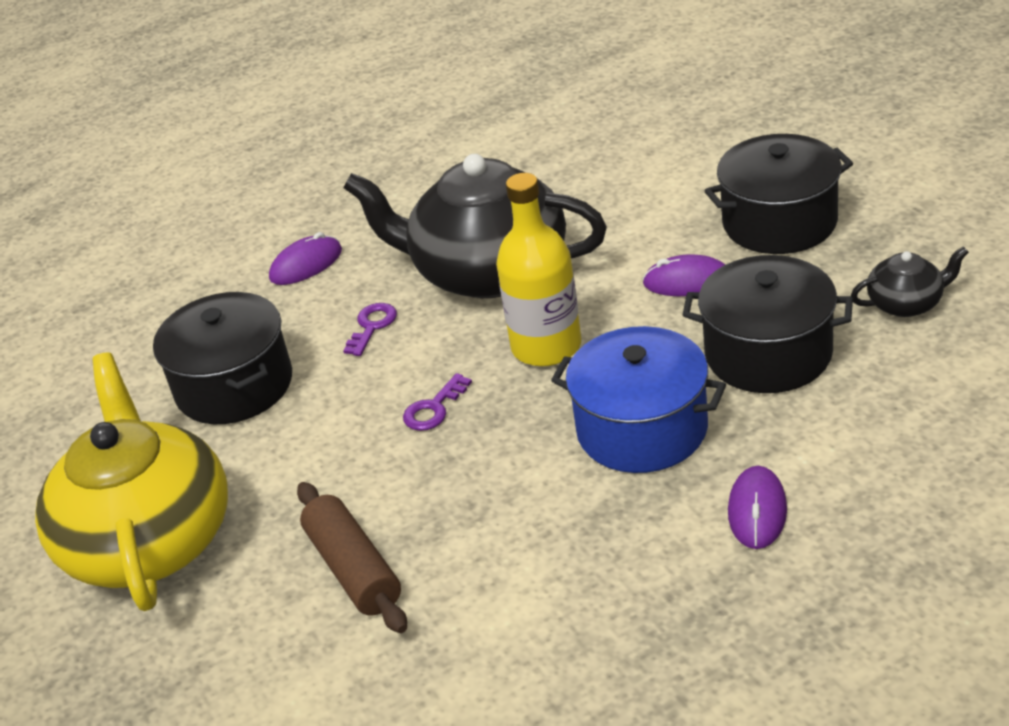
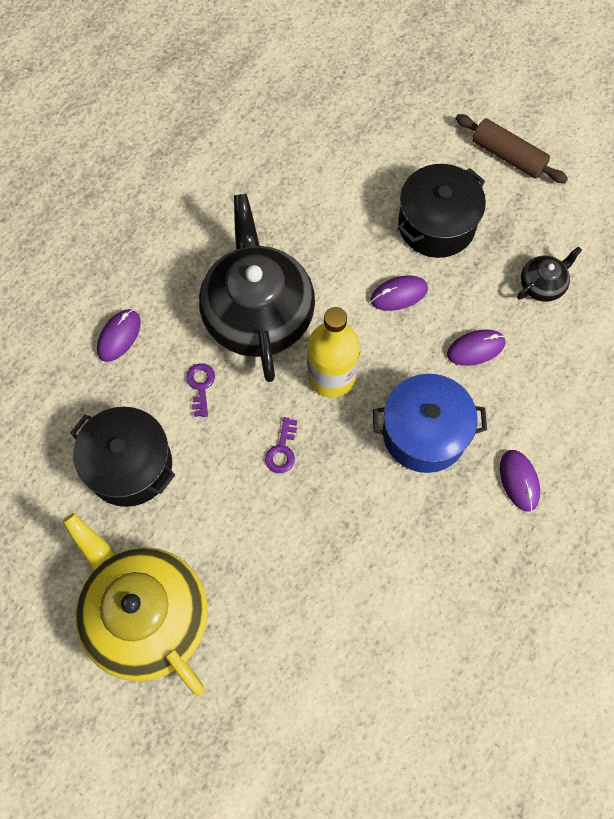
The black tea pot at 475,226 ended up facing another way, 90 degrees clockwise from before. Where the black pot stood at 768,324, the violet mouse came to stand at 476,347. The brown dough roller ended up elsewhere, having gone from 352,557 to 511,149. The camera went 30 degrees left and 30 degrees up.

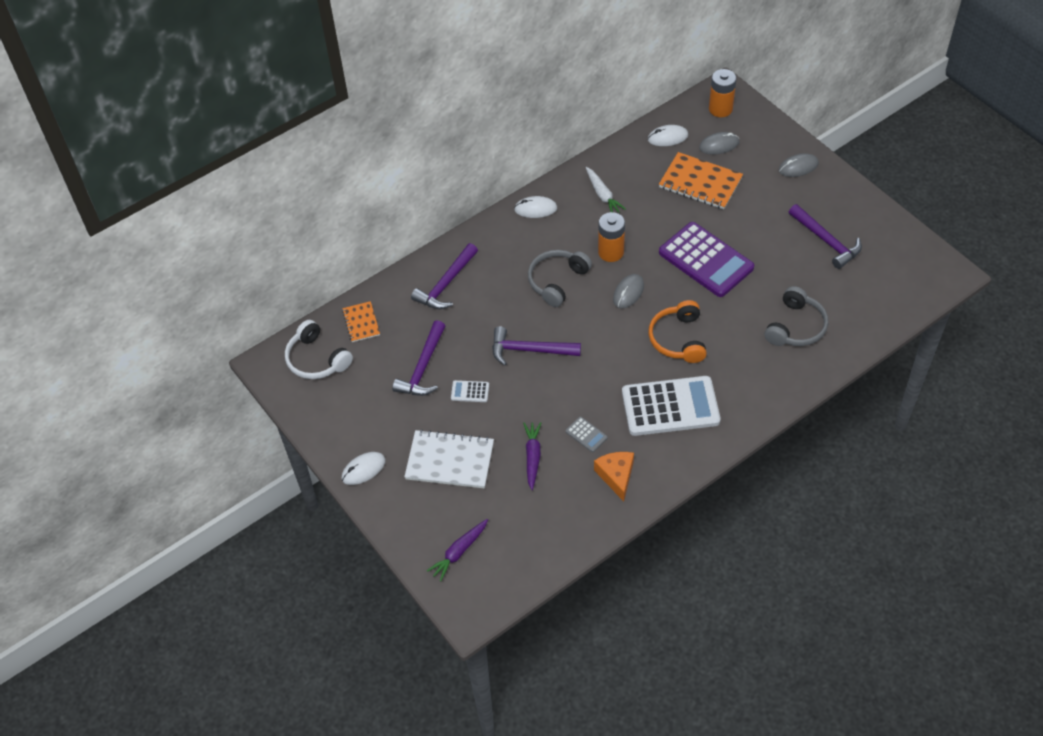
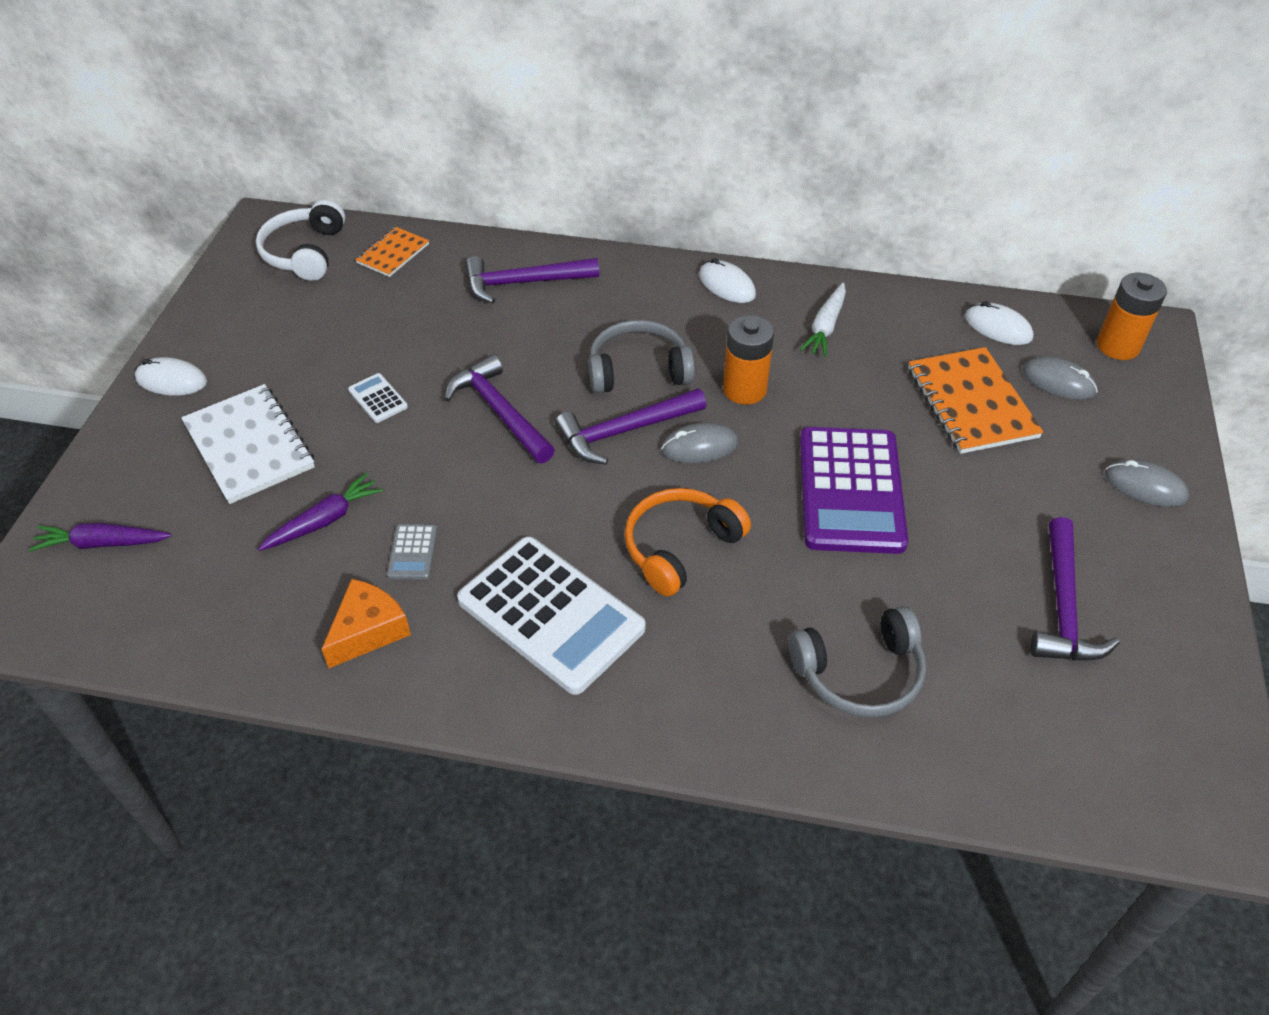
The violet hammer ended up elsewhere, having gone from 418,358 to 630,426. The camera went 45 degrees right and 5 degrees down.

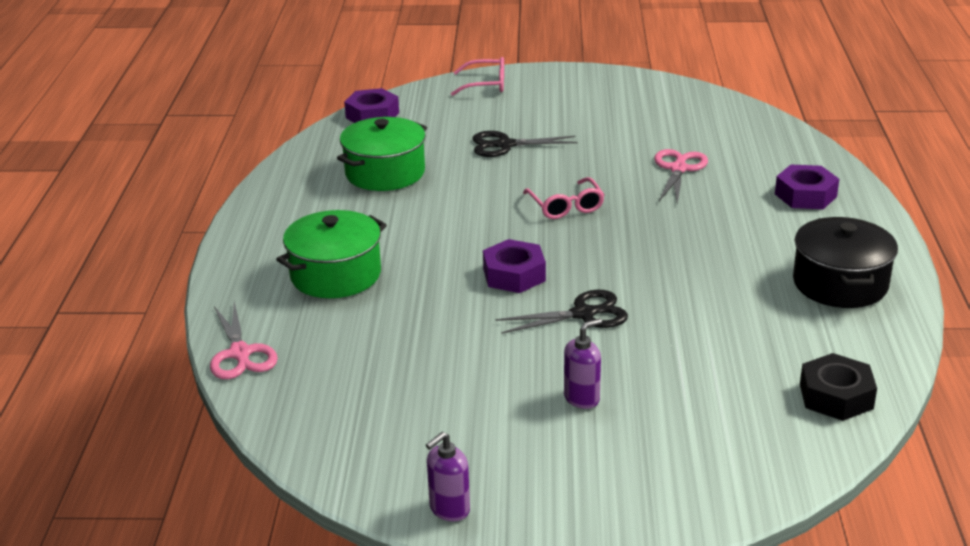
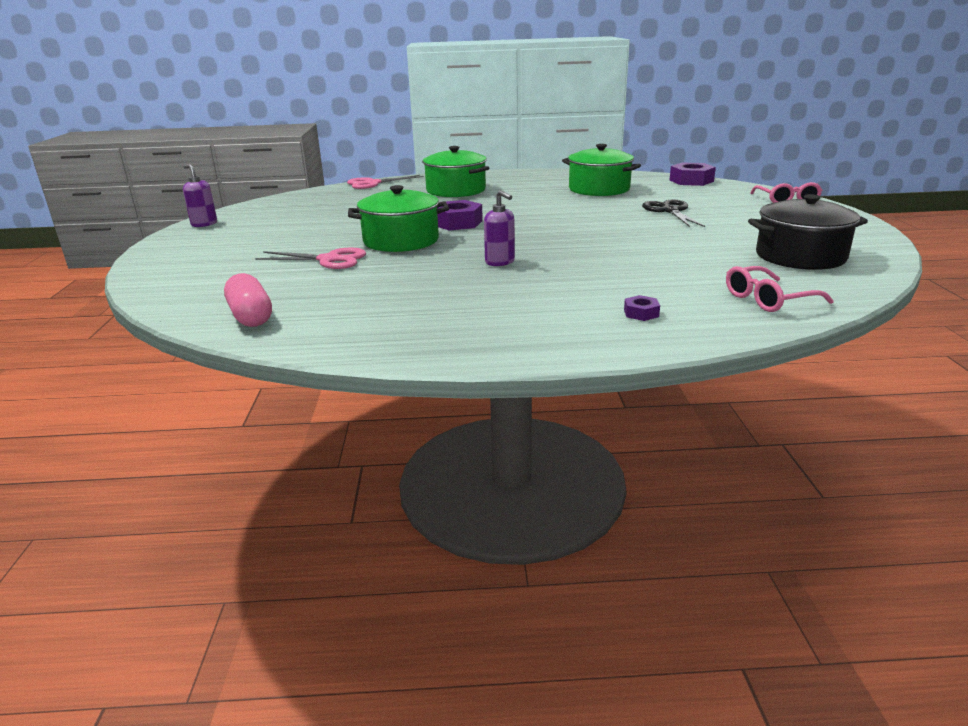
Where the black nut stood at 838,387, the rosy capsule came to stand at 248,300. The rosy scissors ended up elsewhere, having gone from 681,176 to 310,258. Where the black scissors stood at 562,312, the emerald pot came to stand at 398,218. The violet soap dispenser ended up elsewhere, having gone from 583,364 to 499,228. The size of the violet nut at 807,187 changed by a factor of 0.50. The rosy eyeglasses ended up elsewhere, having gone from 563,198 to 780,289. The black pot ended up elsewhere, having gone from 845,262 to 808,232. The camera went 85 degrees right and 5 degrees down.

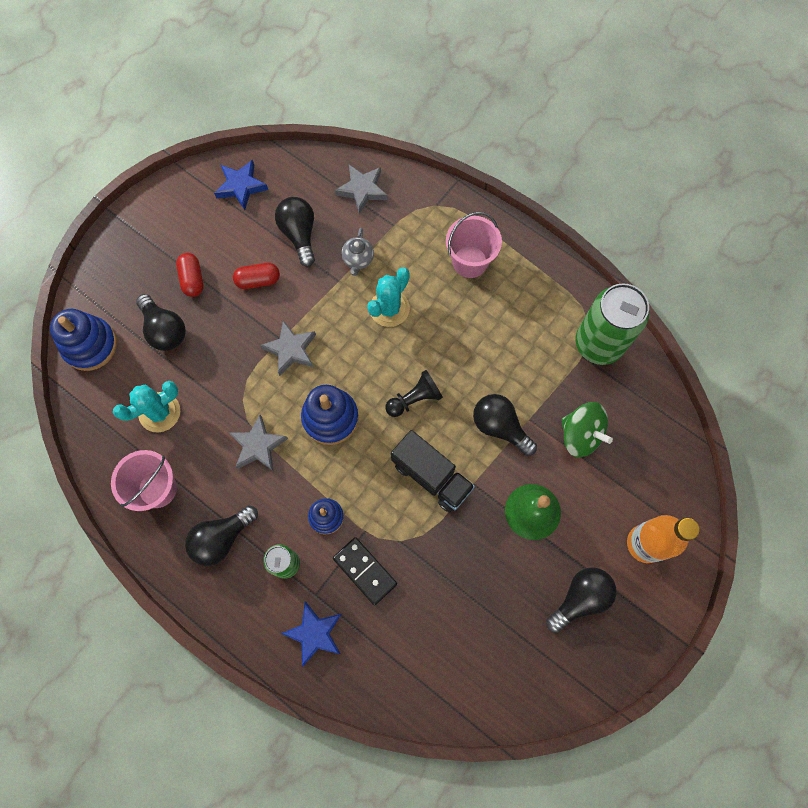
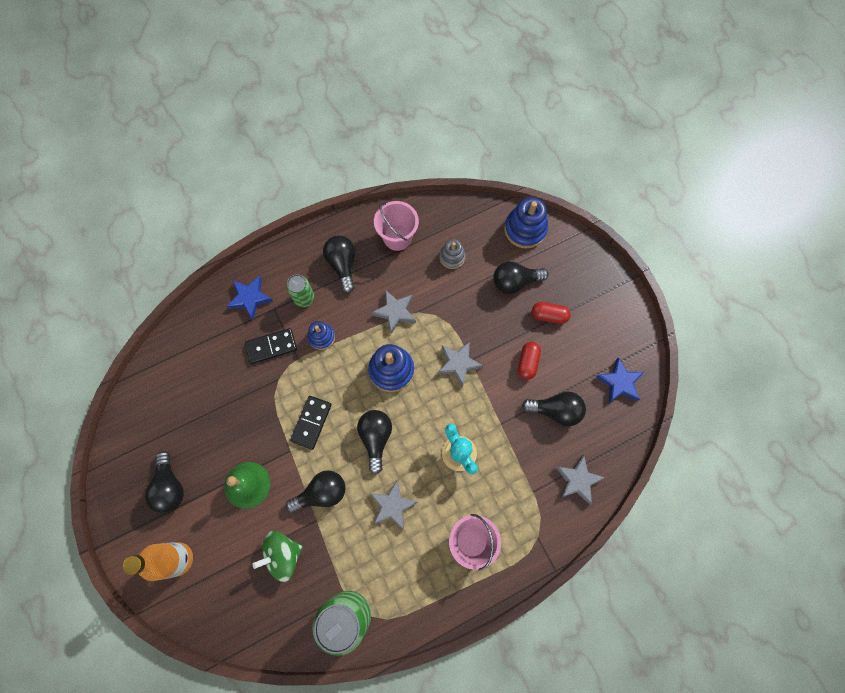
Where the black truck stood at 433,471, the black domino came to stand at 311,423. Where the black pawn stood at 414,393, the black lightbulb came to stand at 374,442. The second view gained the ash-grey star at 394,505. Where the aqua prickly plant stood at 146,407, the ash-grey stacking rings came to stand at 453,254. The second view lost the ash-grey tea pot at 357,252. The camera went 115 degrees right and 0 degrees up.

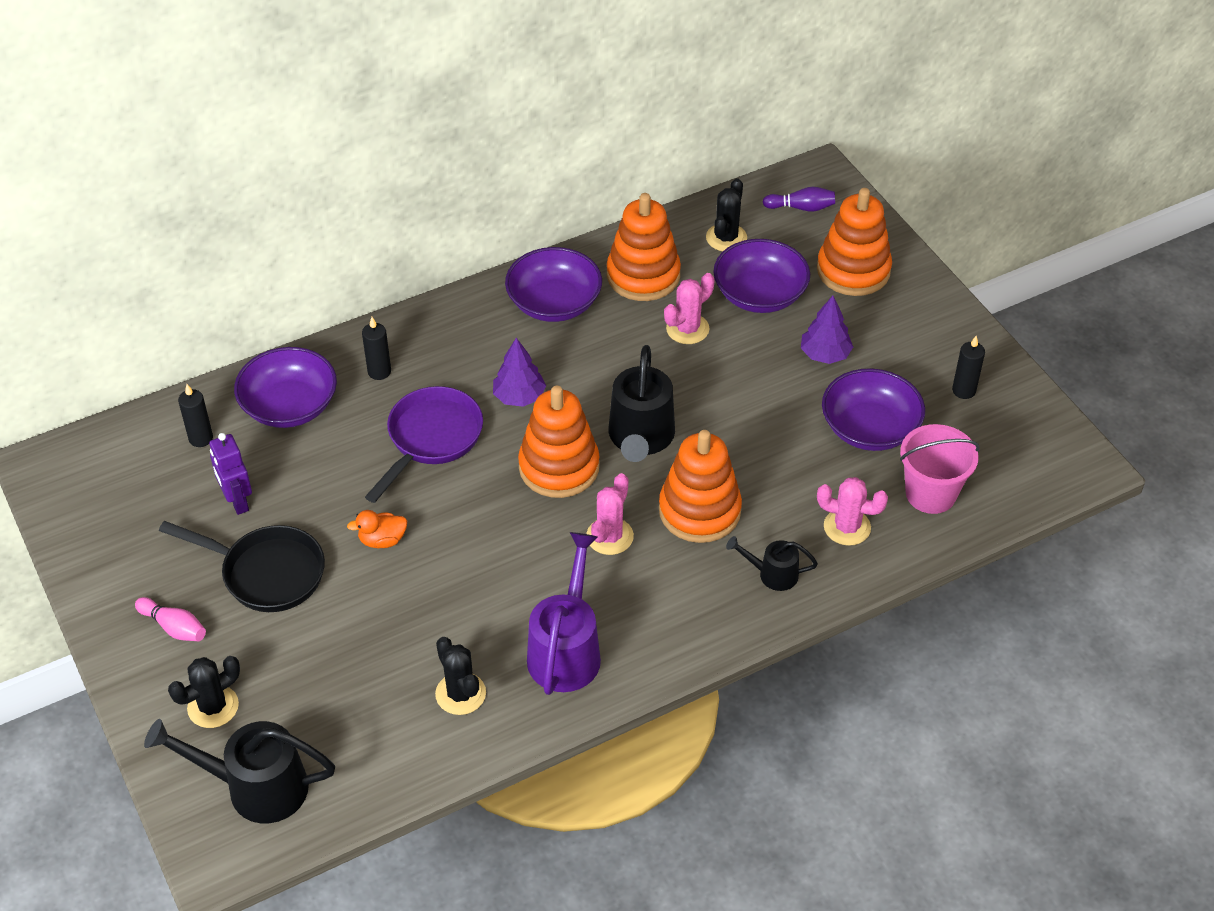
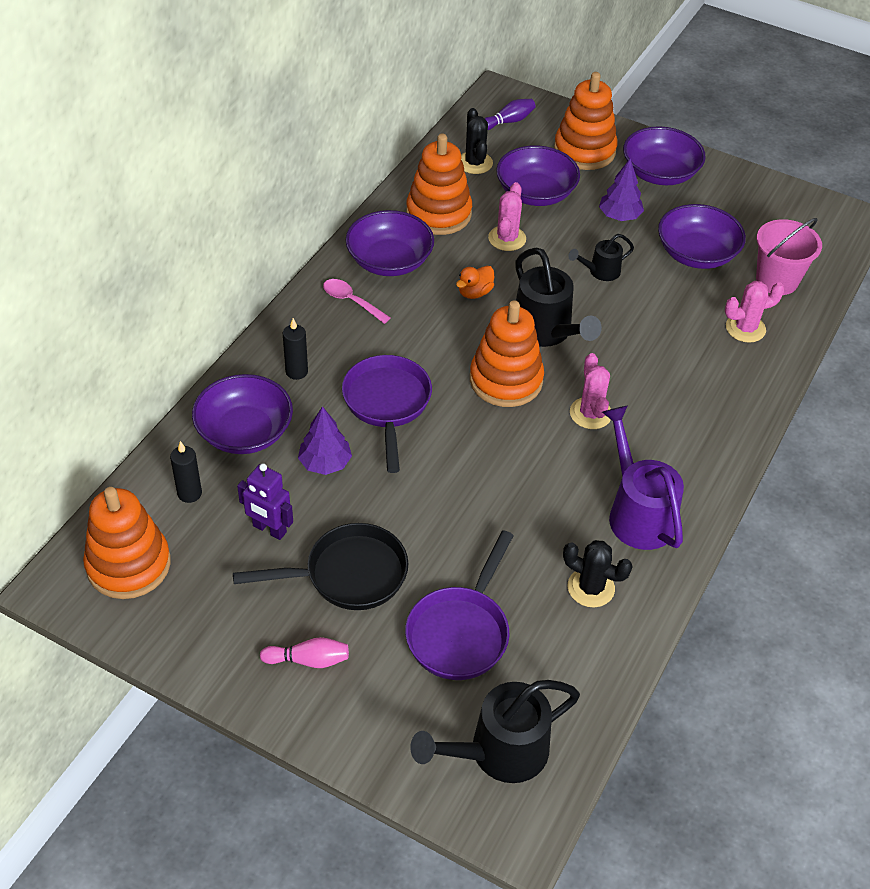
The orange stacking rings ended up elsewhere, having gone from 700,486 to 127,543. The violet toy tree ended up elsewhere, having gone from 519,372 to 325,440. The second view gained the rosy tablespoon at 357,301. The second view gained the violet frying pan at 459,605. The orange toy duck ended up elsewhere, having gone from 377,529 to 475,282. The black watering pot ended up elsewhere, having gone from 772,563 to 601,257. The second view gained the violet deep dish at 664,155. The second view lost the black prickly plant at 204,692. The second view lost the black pillar candle at 968,367. The camera went 35 degrees left and 0 degrees up.

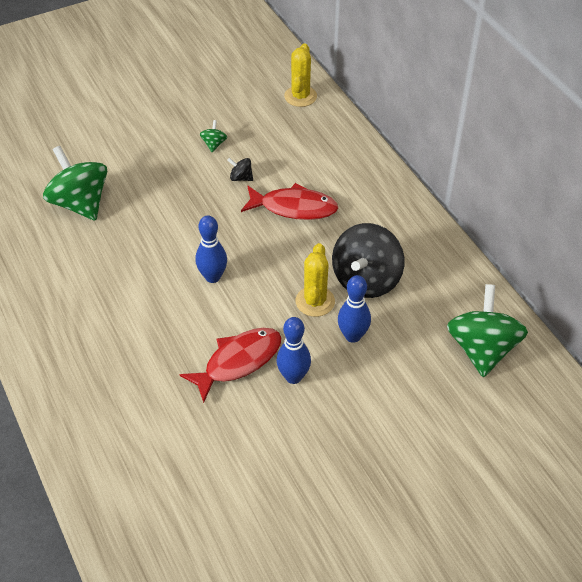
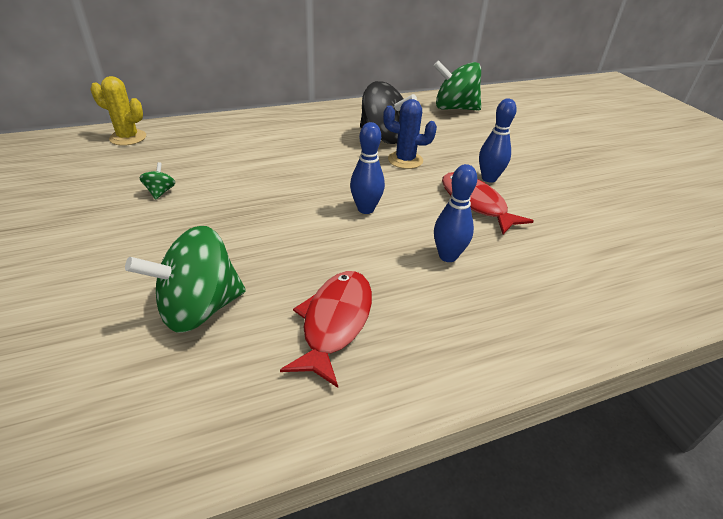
The emerald toy top at 213,136 ended up facing another way, 75 degrees clockwise from before. The scarlet fish figure ended up elsewhere, having gone from 289,201 to 326,329. What was the golden prickly plant at 315,280 turned into the cobalt prickly plant at 410,134. The cobalt tenpin ended up elsewhere, having gone from 354,309 to 455,213. The second view lost the black toy top at 240,169. The camera went 85 degrees left and 10 degrees down.

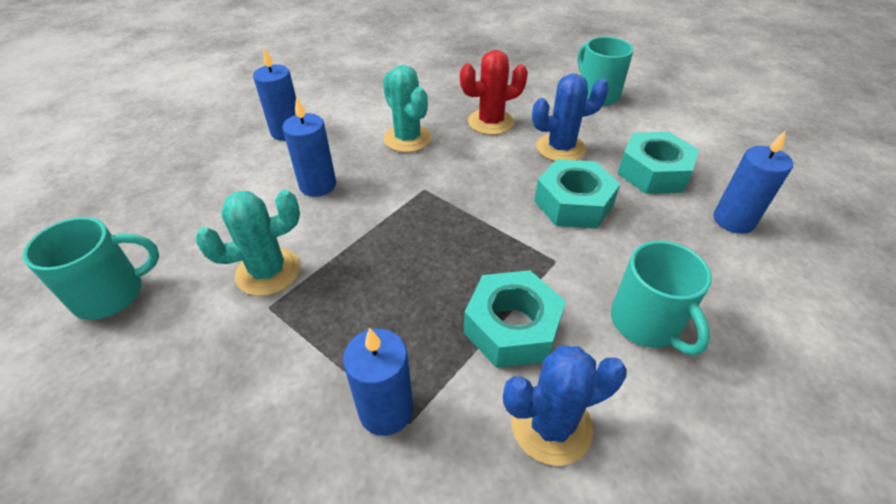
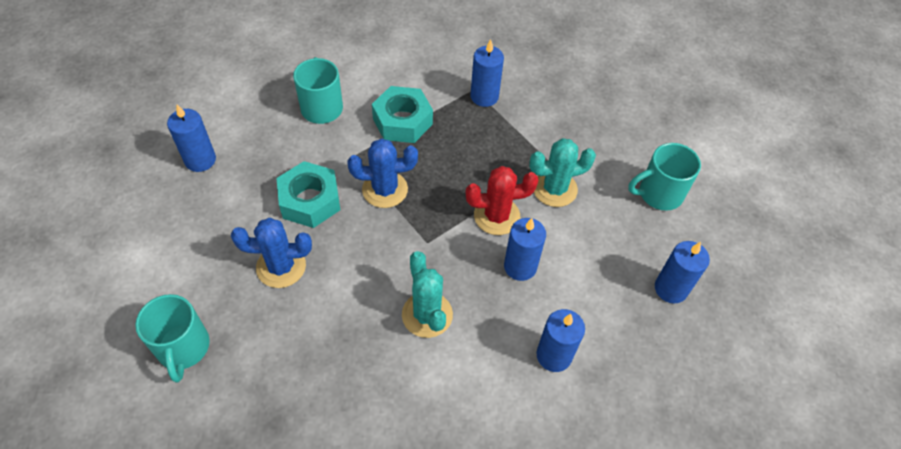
The cobalt prickly plant ended up elsewhere, having gone from 565,406 to 382,173. The scarlet prickly plant ended up elsewhere, having gone from 494,92 to 501,200. The second view gained the cobalt pillar candle at 682,272. The second view lost the aqua nut at 658,163. The camera went 170 degrees left and 10 degrees up.

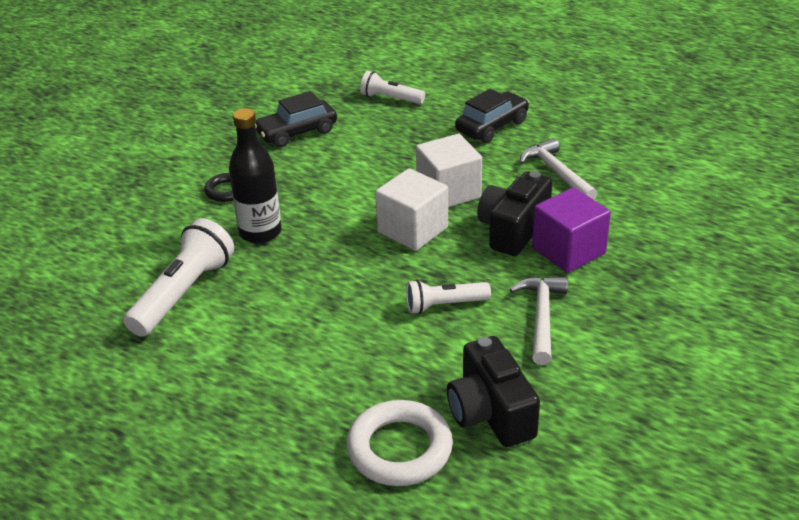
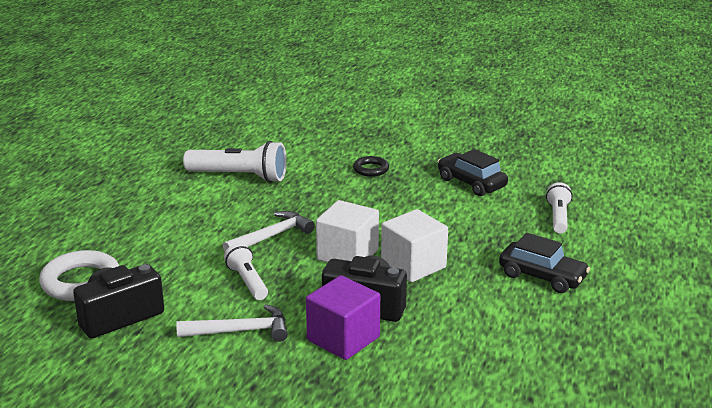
The pure white hammer ended up elsewhere, having gone from 559,169 to 269,231. The second view lost the black flask at 255,175. The camera went 75 degrees right and 10 degrees down.

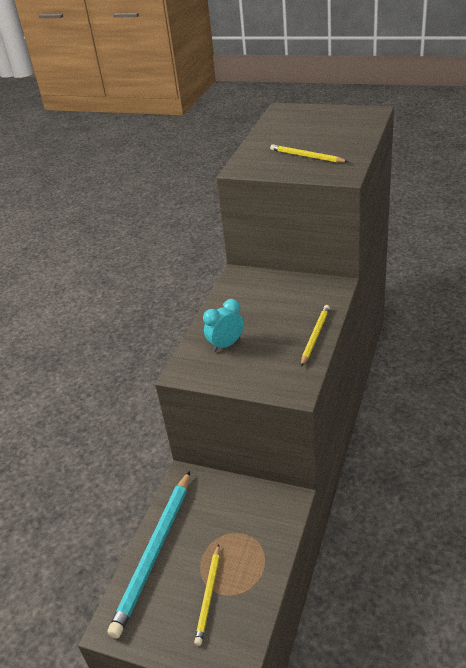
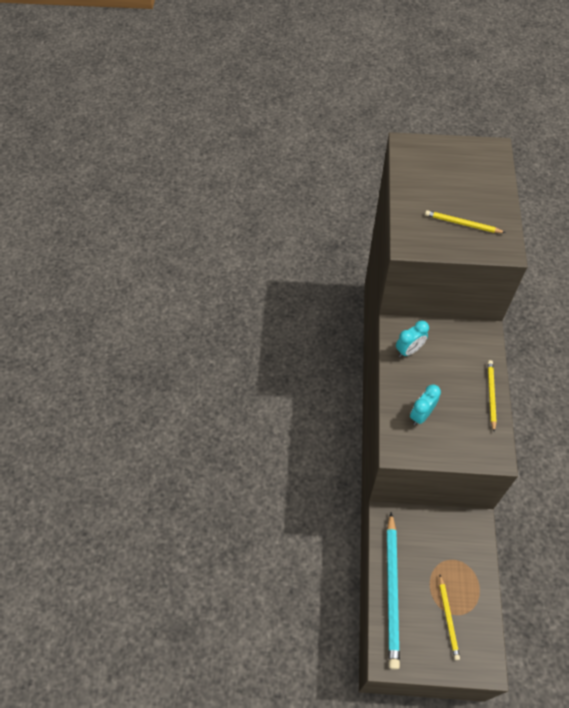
The second view gained the aqua clock at 412,338. The camera went 20 degrees left and 20 degrees up.

